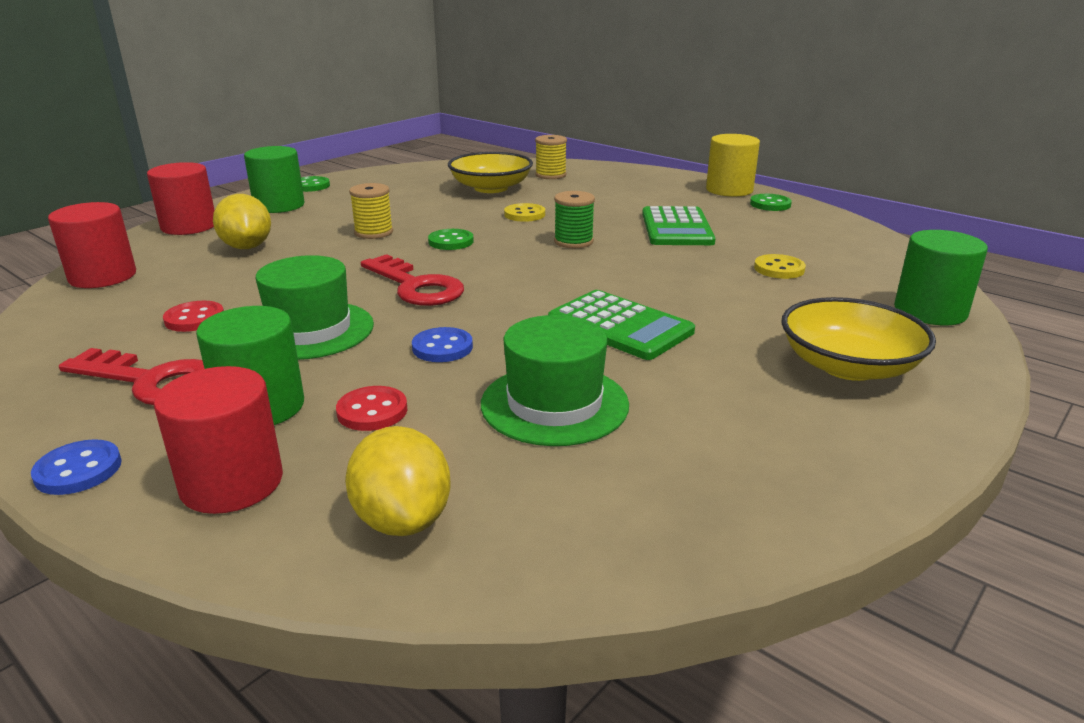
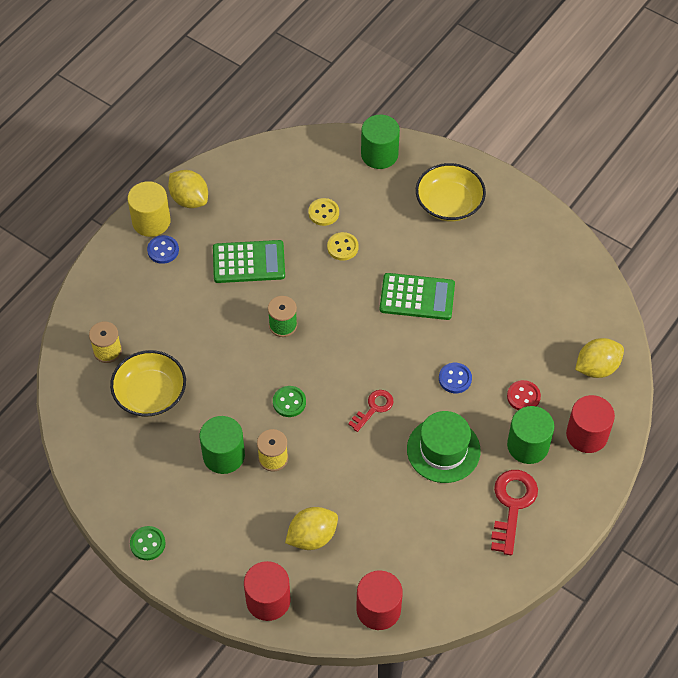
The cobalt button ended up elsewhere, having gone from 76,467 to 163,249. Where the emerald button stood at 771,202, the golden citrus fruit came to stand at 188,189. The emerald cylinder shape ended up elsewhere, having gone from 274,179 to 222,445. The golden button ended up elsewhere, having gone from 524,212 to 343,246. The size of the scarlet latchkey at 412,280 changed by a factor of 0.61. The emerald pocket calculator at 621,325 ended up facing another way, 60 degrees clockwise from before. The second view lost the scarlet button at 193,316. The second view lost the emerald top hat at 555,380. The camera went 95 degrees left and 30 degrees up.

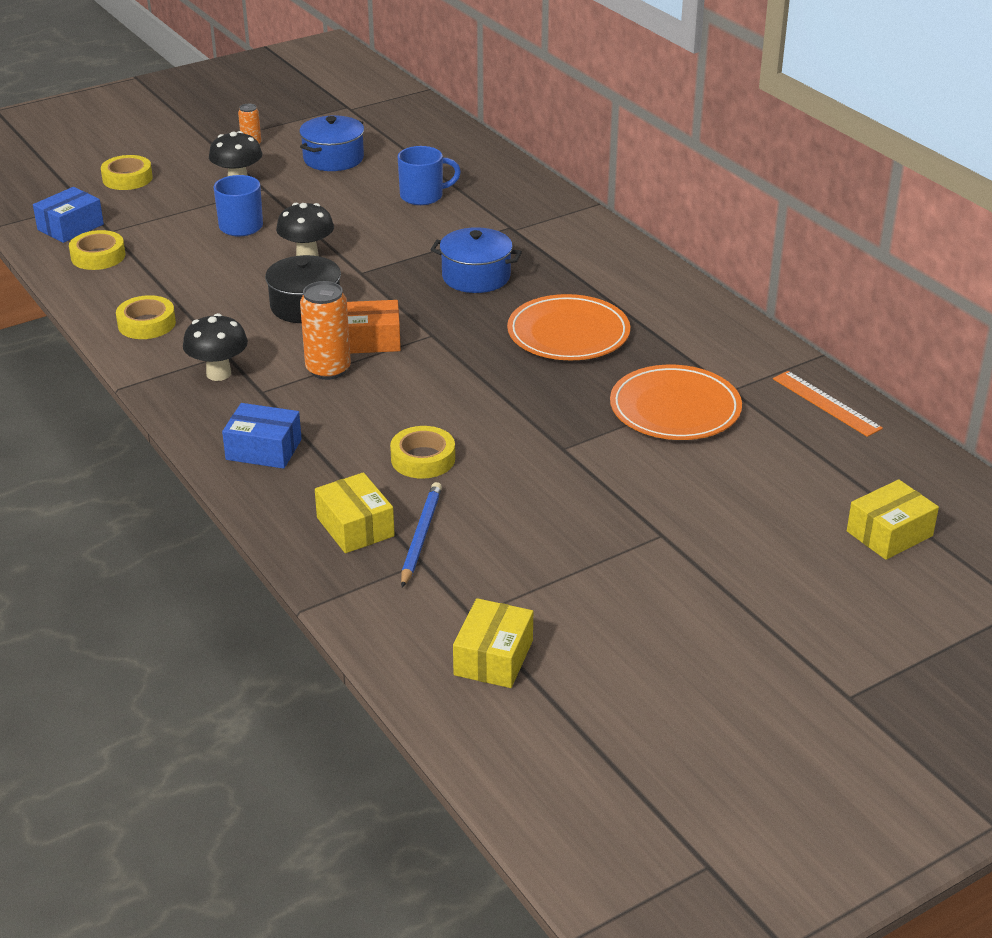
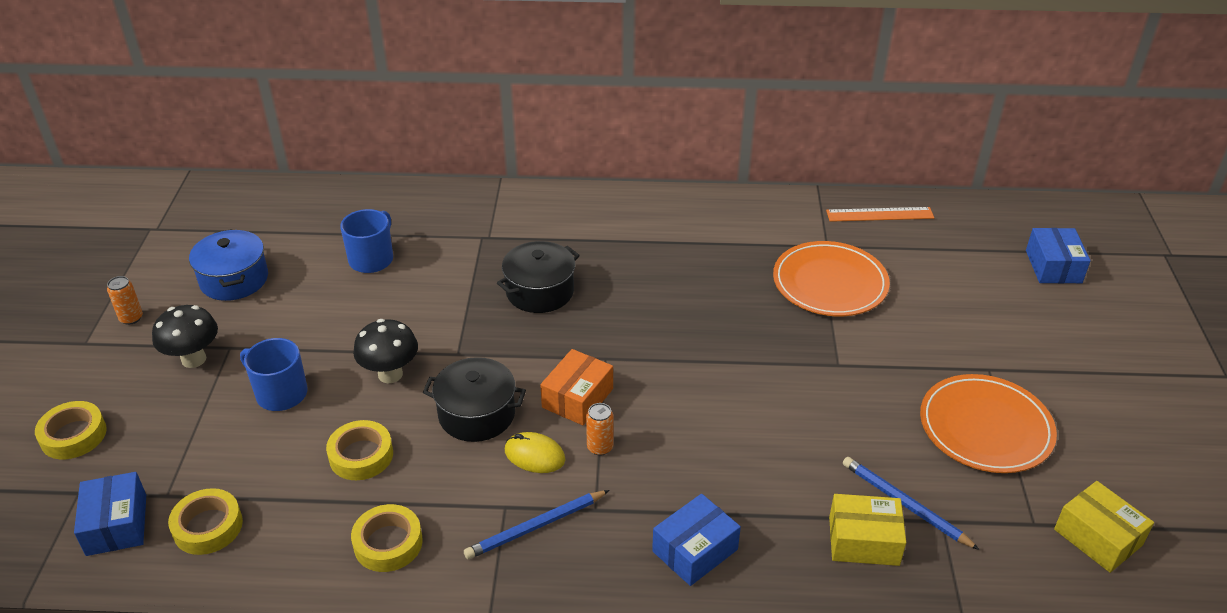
The golden sticky tape ended up elsewhere, having gone from 422,452 to 359,450. Where the black mushroom stood at 215,347, the cobalt pencil came to stand at 536,524. What was the cobalt pot at 476,260 turned into the black pot at 538,277. The second view gained the golden mouse at 535,452. The size of the orange tin at 325,330 changed by a factor of 0.55. The orange plate ended up elsewhere, having gone from 568,327 to 988,423. What was the golden parcel at 893,519 turned into the cobalt parcel at 1058,255. The camera went 55 degrees left and 5 degrees up.

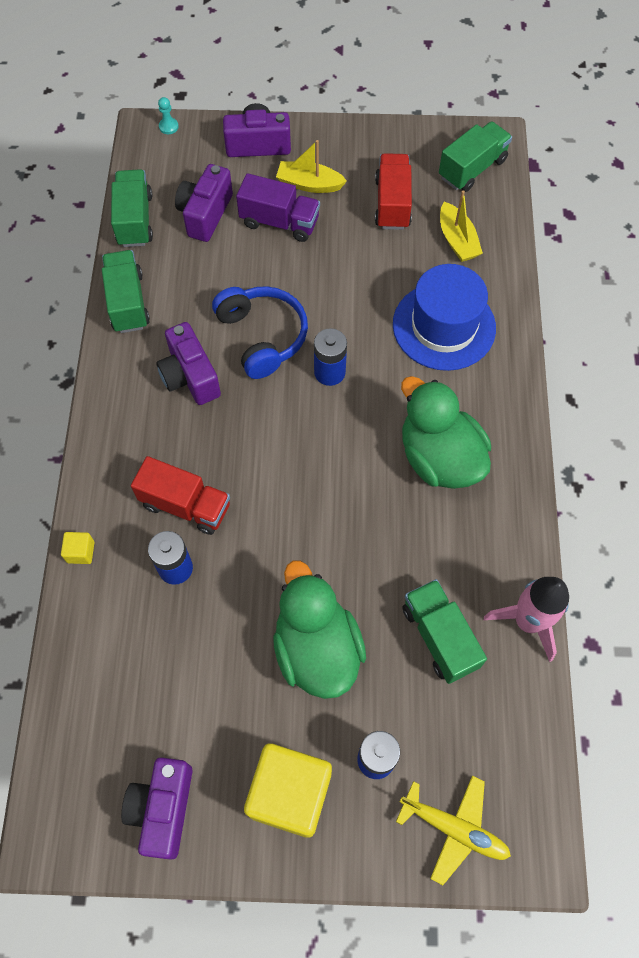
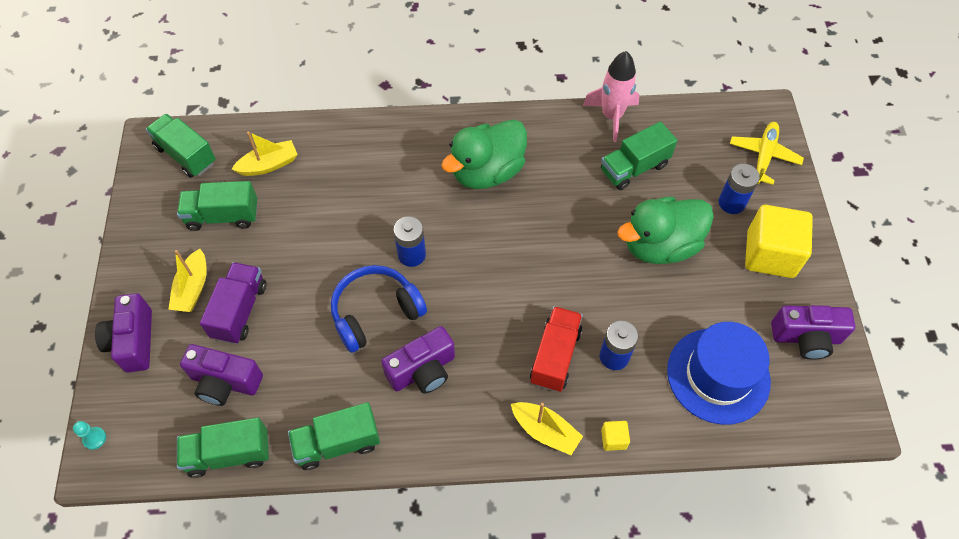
What was the scarlet truck at 393,191 turned into the emerald truck at 217,206. The second view gained the golden sailboat at 547,428. The cobalt top hat ended up elsewhere, having gone from 444,317 to 719,373. The camera went 95 degrees left and 5 degrees down.

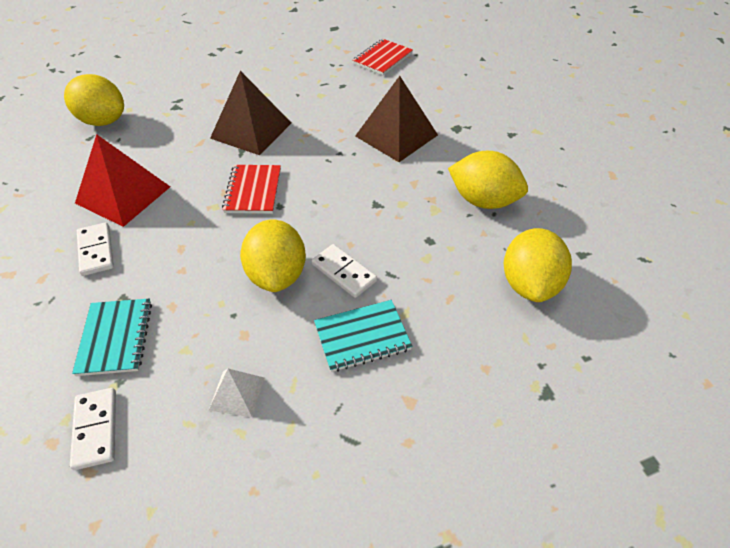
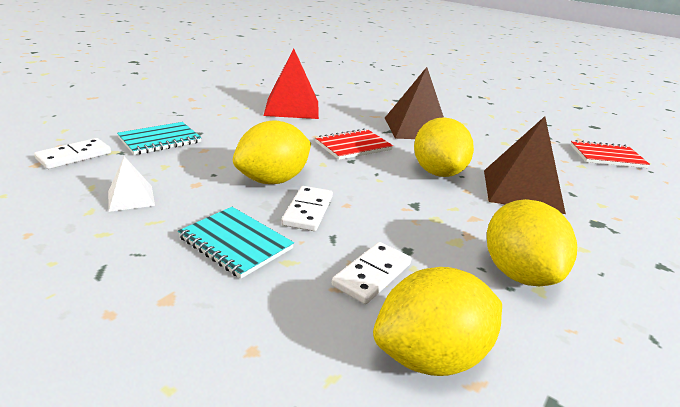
The pure white domino ended up elsewhere, having gone from 95,249 to 371,273. The golden citrus fruit ended up elsewhere, having gone from 94,100 to 444,147. The camera went 55 degrees right and 20 degrees down.

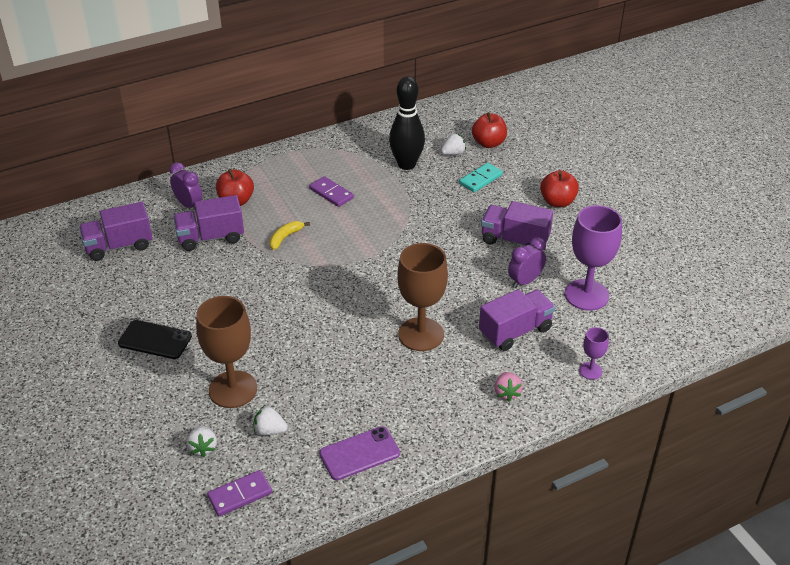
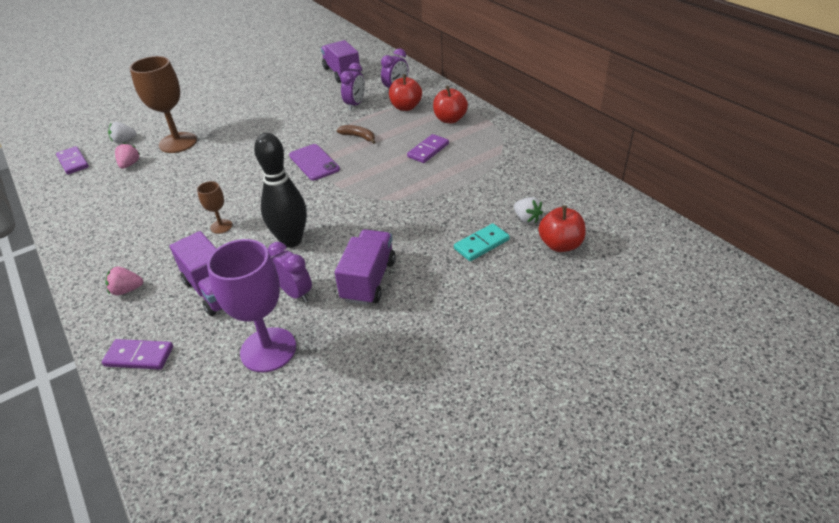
Where the violet wine glass stood at 594,353, the violet domino came to stand at 137,354. What was the pure white toy strawberry at 271,421 turned into the rosy toy strawberry at 127,156. The size of the brown wine glass at 422,297 changed by a factor of 0.48. The black tenpin ended up elsewhere, having gone from 407,123 to 280,190. The violet smartphone ended up elsewhere, having gone from 359,453 to 314,162. What was the golden toy banana at 289,235 turned into the brown toy banana at 356,134. Where the violet truck stood at 208,223, the violet clock came to stand at 352,86. The scarlet toy apple ended up elsewhere, having gone from 559,188 to 450,104. The aqua domino at 481,177 ended up facing another way, 75 degrees counterclockwise from before. The second view lost the black smartphone at 155,339. The camera went 85 degrees right and 0 degrees up.

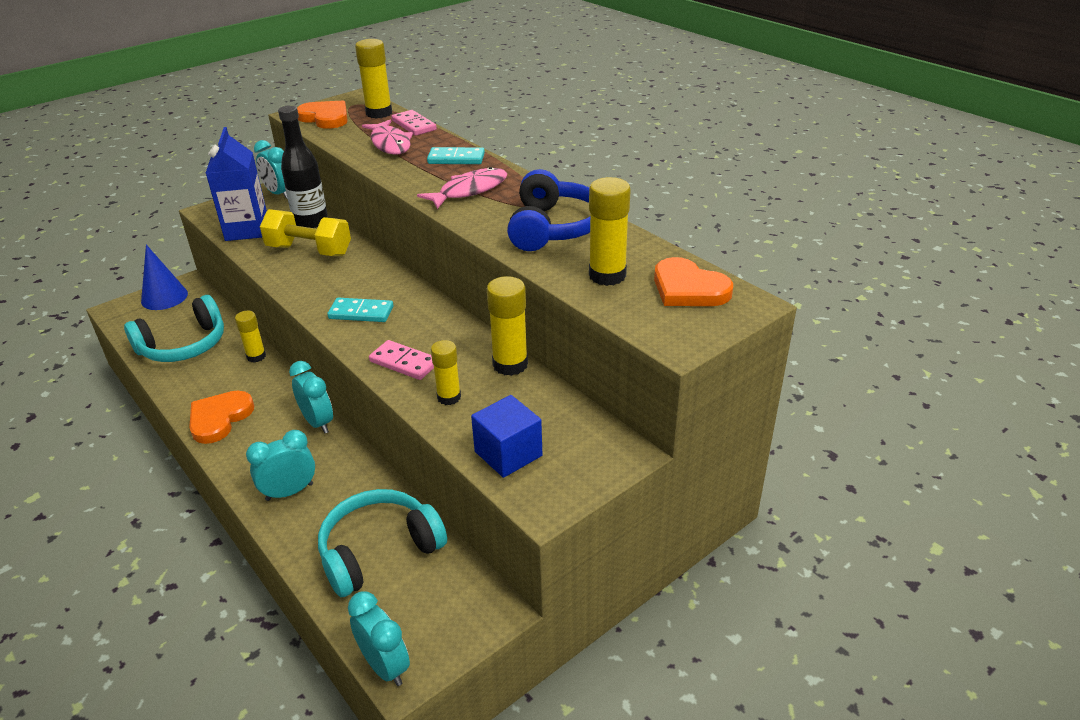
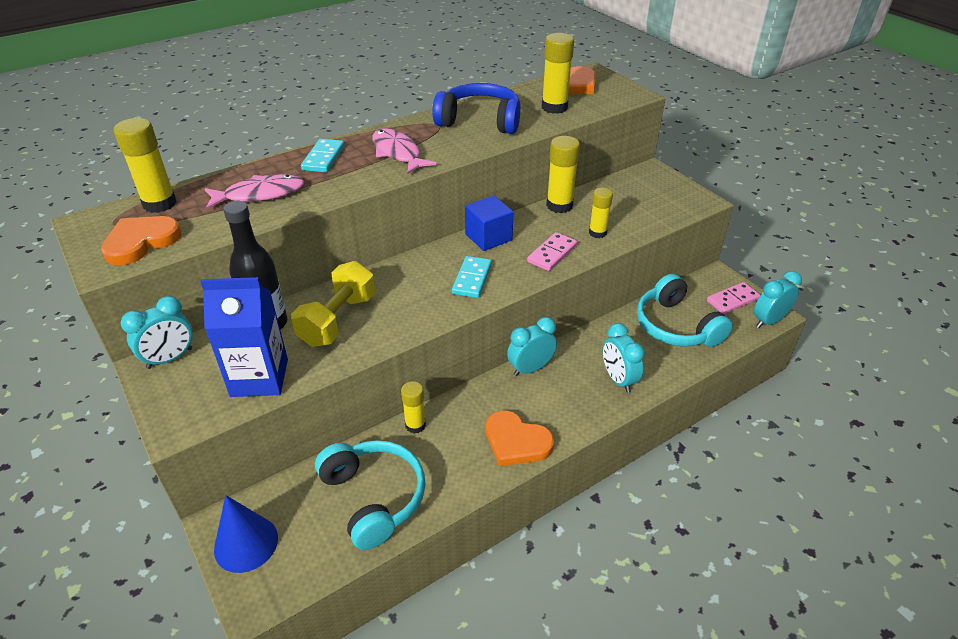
The cobalt cube ended up elsewhere, having gone from 507,436 to 489,223. The rosy domino ended up elsewhere, having gone from 414,123 to 733,298. The camera went 85 degrees left and 5 degrees up.

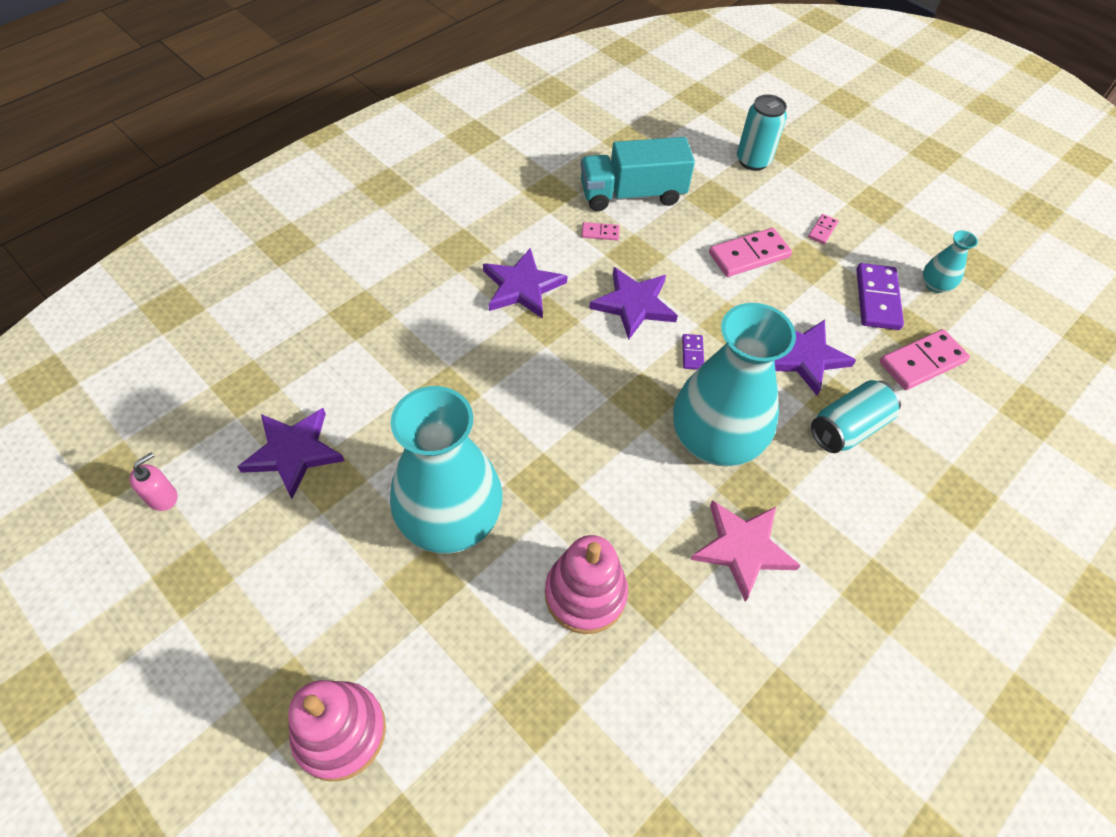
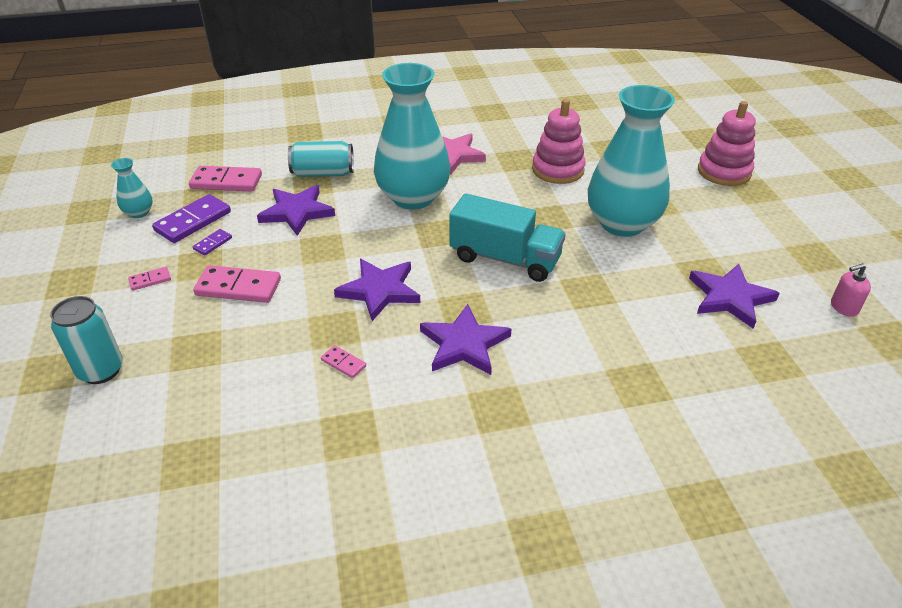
The violet domino ended up elsewhere, having gone from 693,352 to 212,242. The aqua truck ended up elsewhere, having gone from 638,174 to 507,237. The camera went 145 degrees left and 15 degrees down.

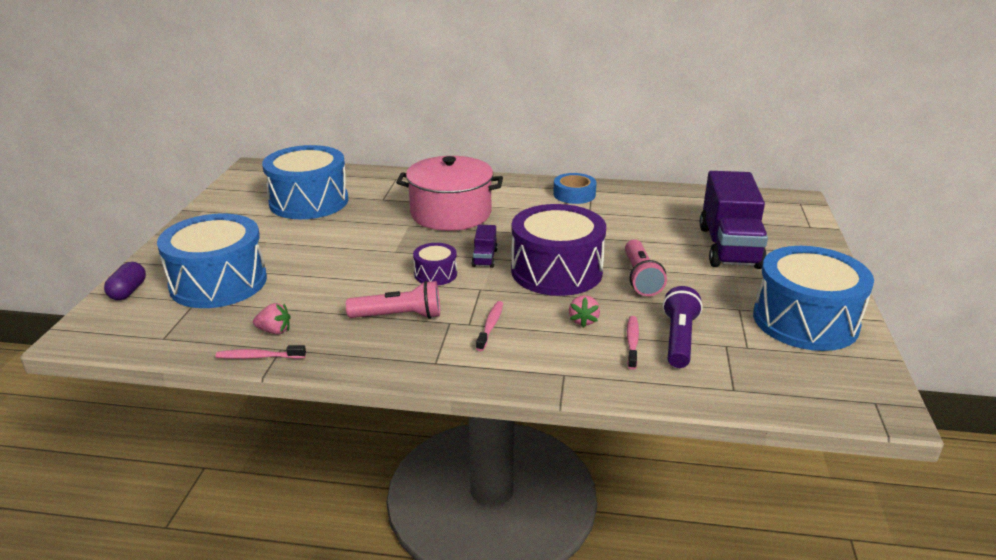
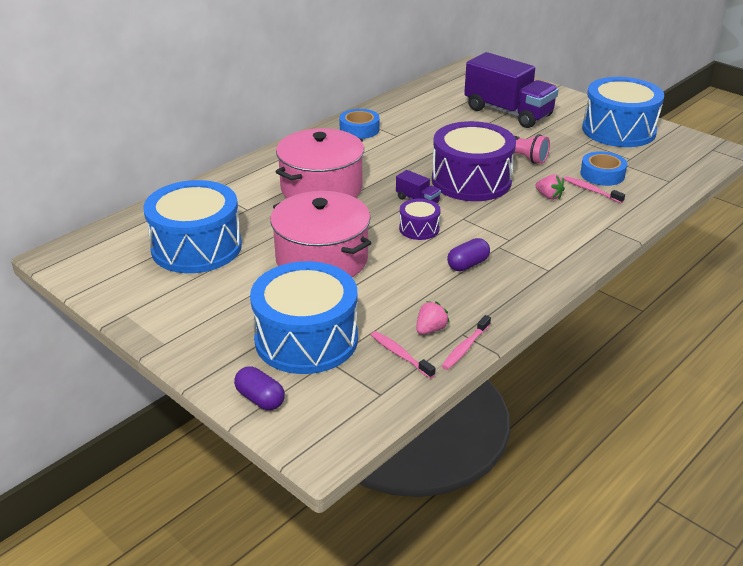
The second view gained the rosy pot at 320,234. The rosy toothbrush ended up elsewhere, having gone from 489,326 to 403,354. Where the rosy flashlight stood at 393,300, the violet capsule came to stand at 468,254. Where the violet flashlight stood at 683,327, the cobalt sticky tape came to stand at 603,168. The camera went 55 degrees left and 5 degrees up.

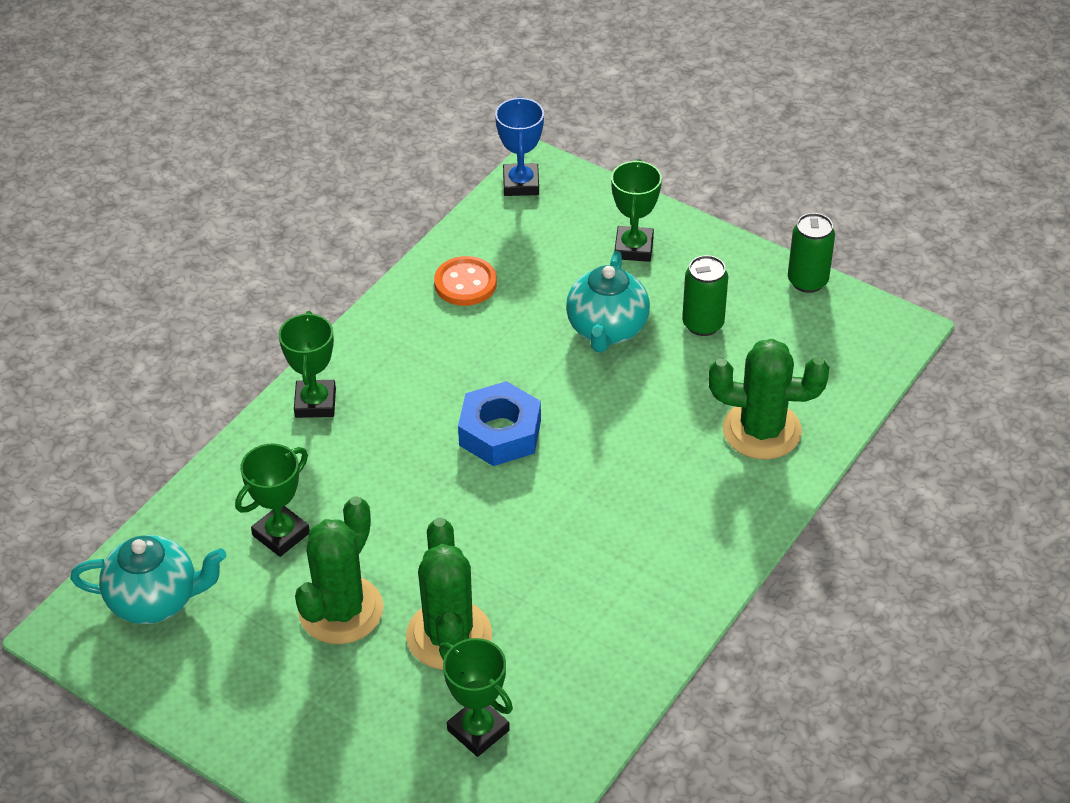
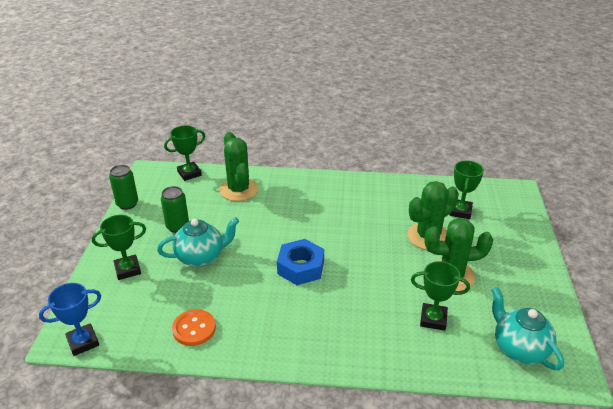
The emerald award cup ended up elsewhere, having gone from 307,364 to 184,153. The camera went 120 degrees left and 10 degrees down.

